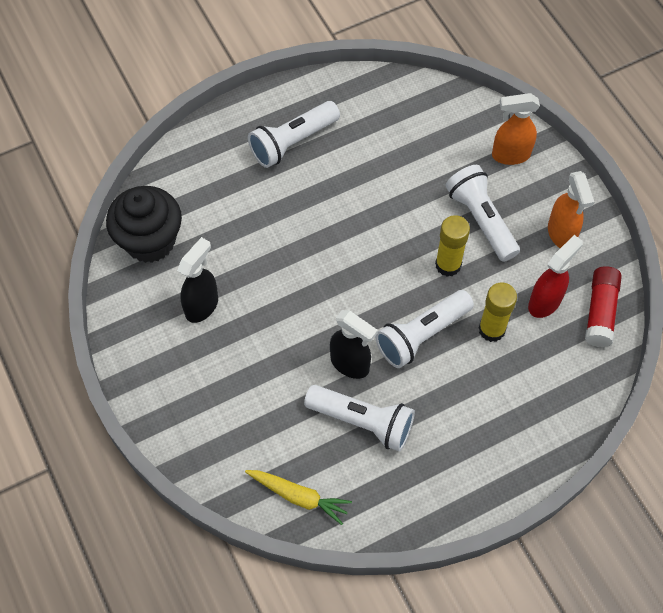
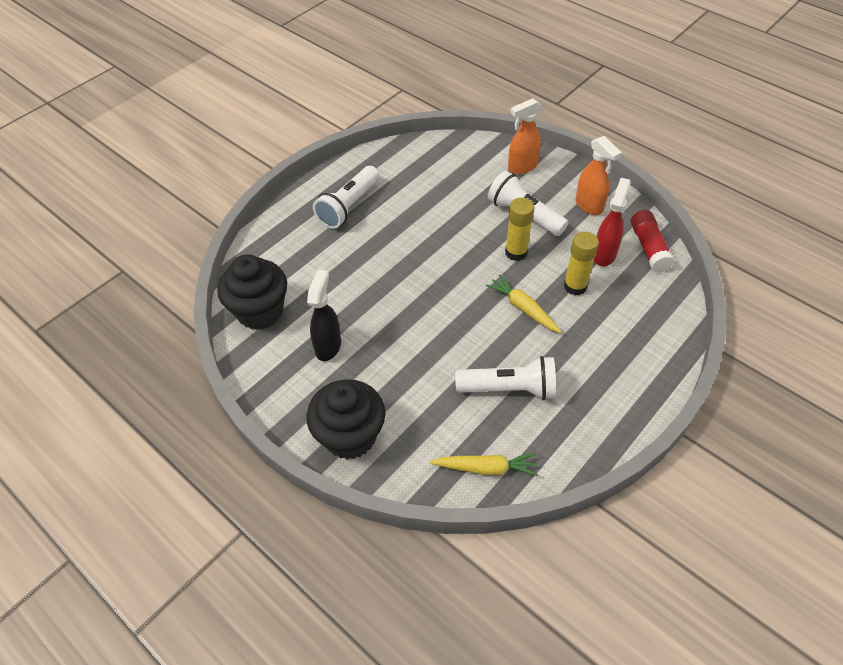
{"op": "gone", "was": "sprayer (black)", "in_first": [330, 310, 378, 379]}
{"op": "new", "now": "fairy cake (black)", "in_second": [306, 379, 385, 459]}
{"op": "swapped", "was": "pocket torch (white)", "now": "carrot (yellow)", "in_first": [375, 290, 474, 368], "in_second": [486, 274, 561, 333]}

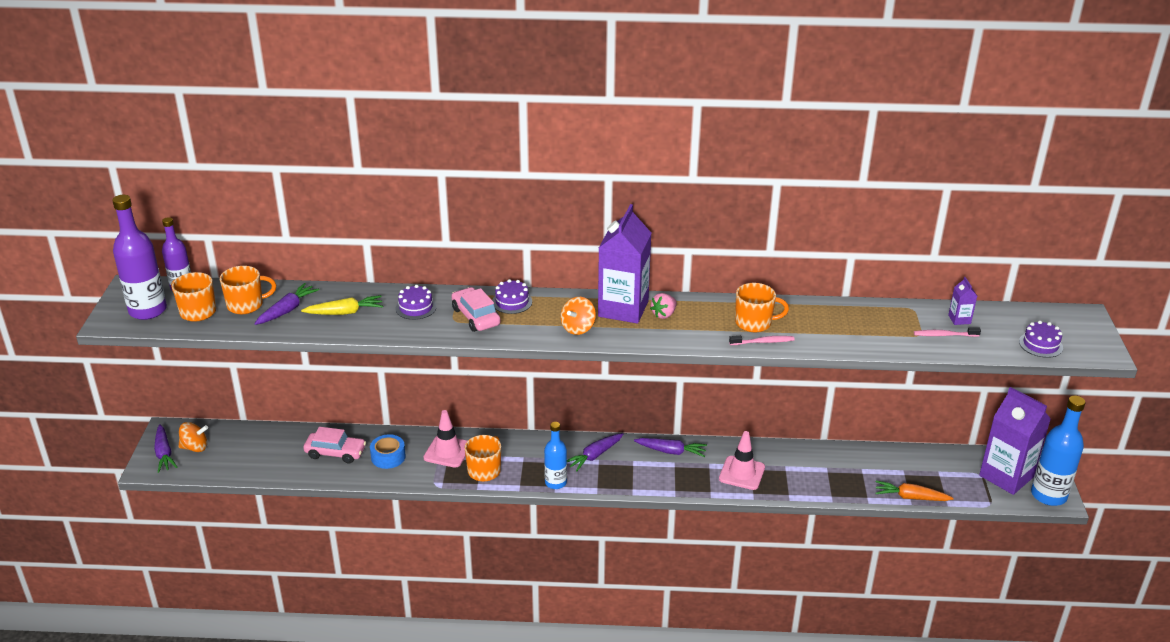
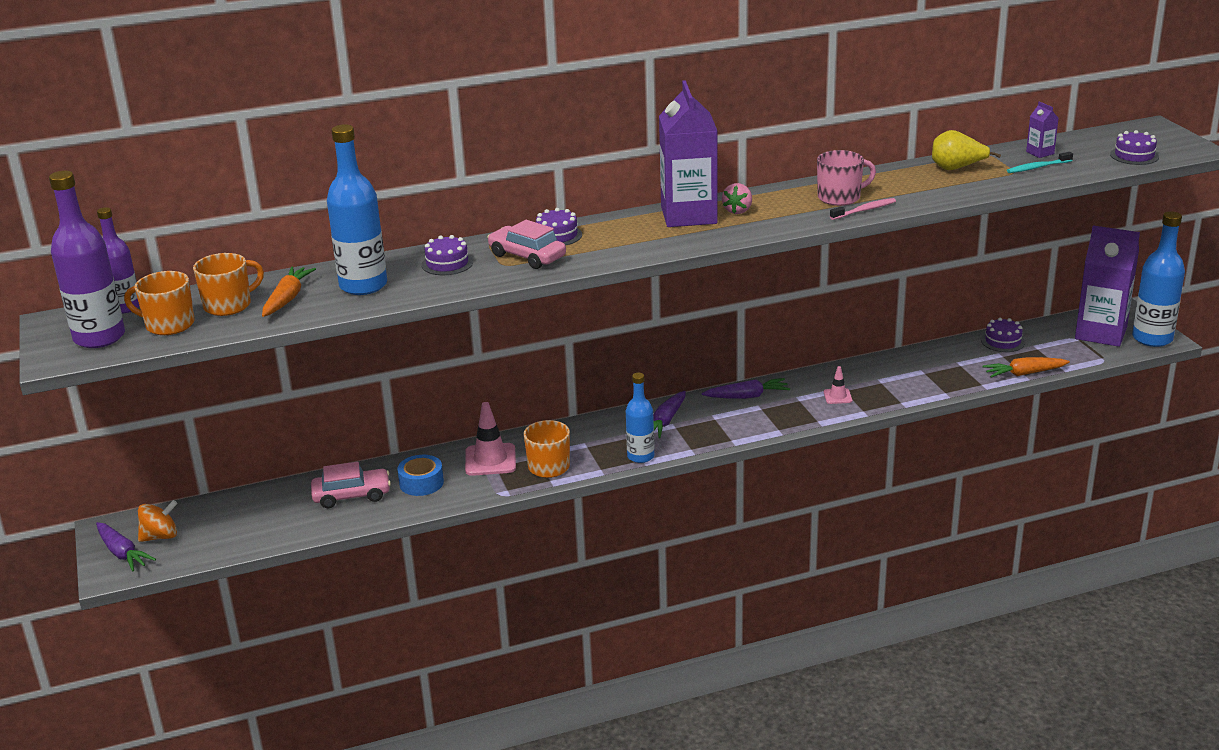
{"op": "gone", "was": "whirligig (orange)", "in_first": [561, 297, 596, 335]}
{"op": "new", "now": "toy pear (yellow)", "in_second": [932, 130, 1001, 170]}
{"op": "new", "now": "cake (royal purple)", "in_second": [981, 318, 1025, 352]}
{"op": "swapped", "was": "carrot (yellow)", "now": "flask (blue)", "in_first": [301, 295, 383, 315], "in_second": [327, 124, 387, 295]}
{"op": "repainted", "was": "carrot (royal purple)", "now": "carrot (orange)", "in_first": [254, 283, 319, 325], "in_second": [262, 267, 316, 317]}
{"op": "repainted", "was": "coffee mug (orange)", "now": "coffee mug (rose-pink)", "in_first": [735, 283, 789, 332], "in_second": [817, 150, 876, 206]}
{"op": "repainted", "was": "dental brush (rose-pink)", "now": "dental brush (turquoise)", "in_first": [914, 327, 981, 337], "in_second": [1007, 152, 1073, 173]}
{"op": "scaled", "was": "traffic cone (rose-pink)", "in_first": [719, 431, 765, 490], "in_second": [824, 366, 852, 404], "ratio": 0.54}

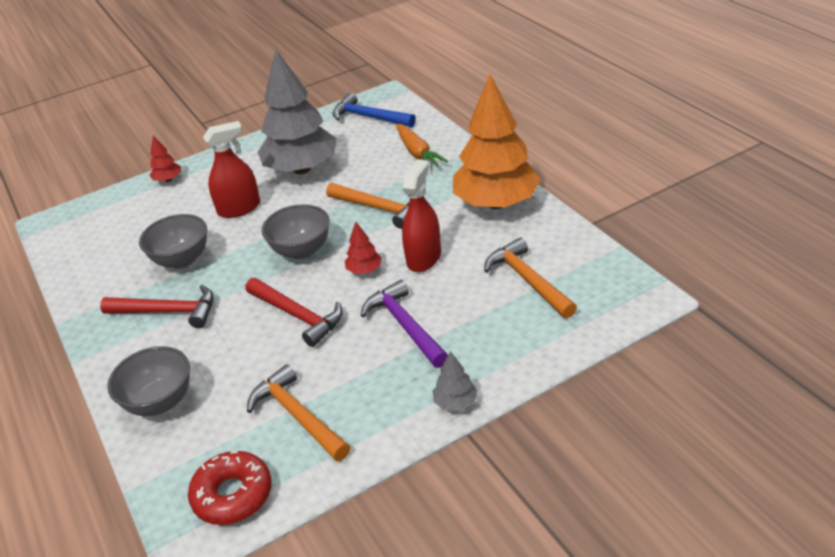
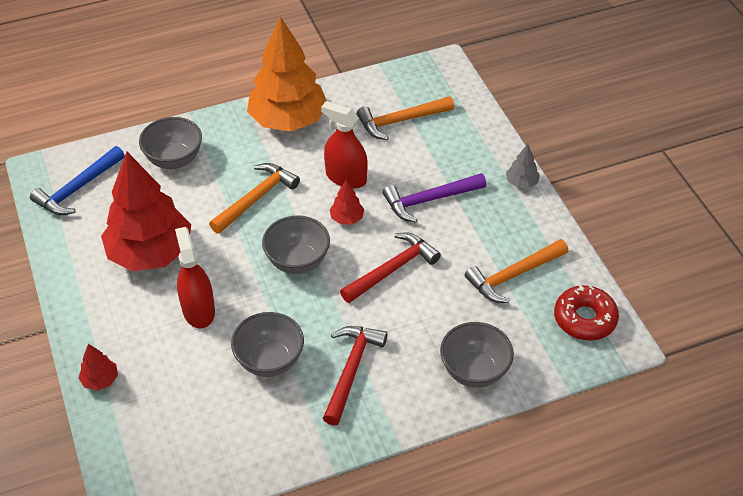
{"op": "swapped", "was": "carrot (orange)", "now": "serving bowl (gray)", "in_first": [396, 124, 448, 166], "in_second": [139, 117, 202, 169]}
{"op": "repainted", "was": "fir tree (gray)", "now": "fir tree (scarlet)", "in_first": [257, 48, 337, 174], "in_second": [101, 152, 191, 271]}

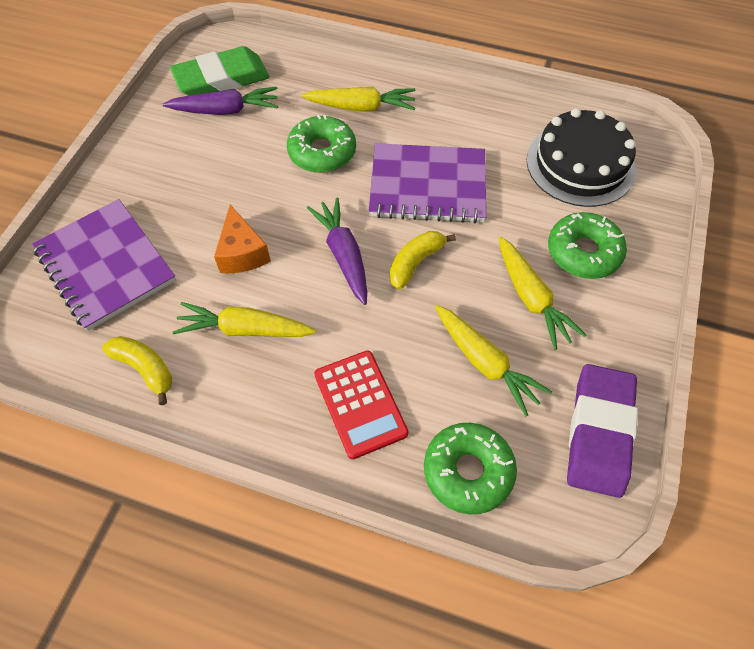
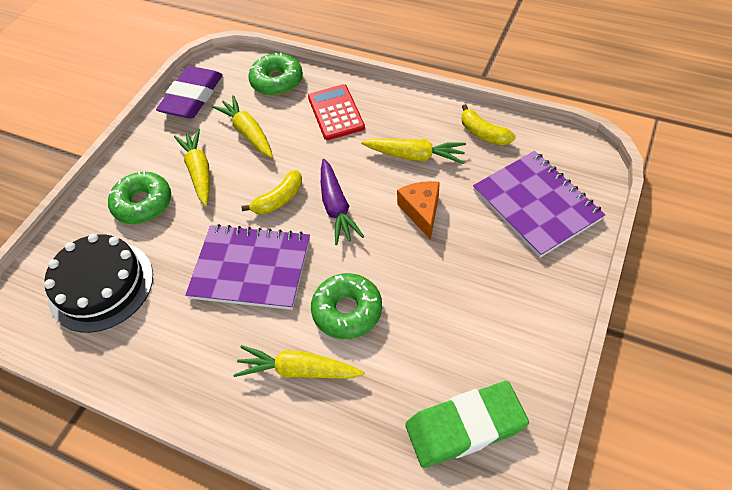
{"op": "gone", "was": "carrot (royal purple)", "in_first": [163, 87, 278, 115]}

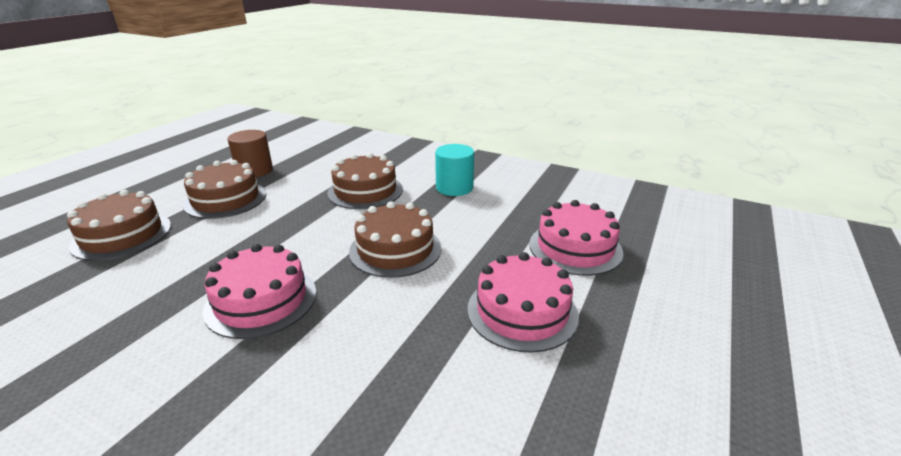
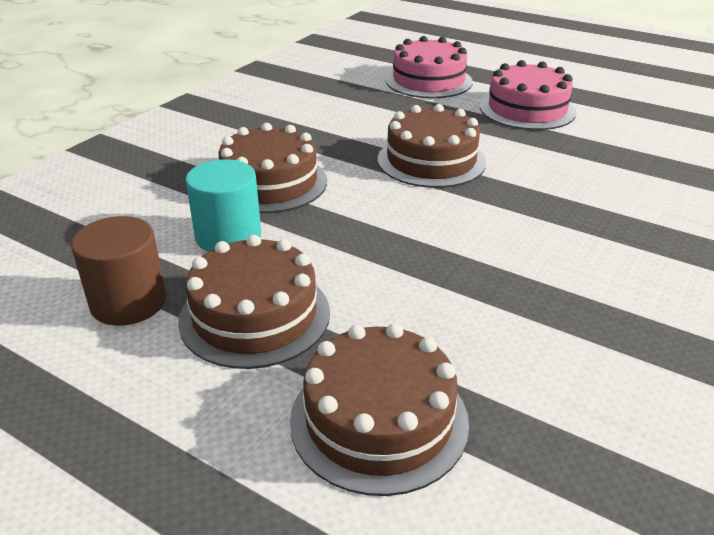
{"op": "gone", "was": "cake (rose-pink)", "in_first": [203, 244, 316, 339]}
{"op": "shifted", "was": "cylinder shape (turquoise)", "in_first": [435, 144, 474, 196], "in_second": [186, 159, 261, 252]}

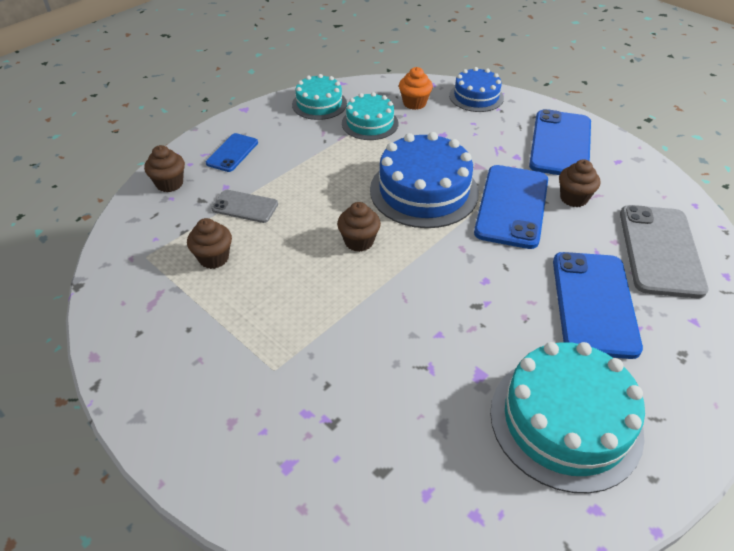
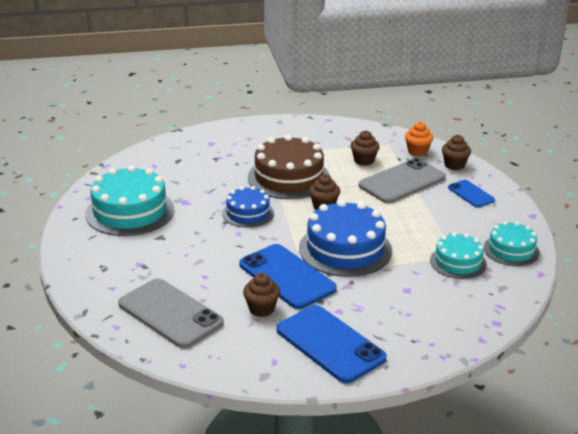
{"op": "gone", "was": "mobile phone (blue)", "in_first": [553, 252, 643, 359]}
{"op": "new", "now": "cake (dark brown)", "in_second": [248, 135, 330, 199]}
{"op": "shifted", "was": "fairy cake (orange)", "in_first": [399, 67, 433, 110], "in_second": [405, 121, 433, 156]}
{"op": "shifted", "was": "cake (blue)", "in_first": [449, 67, 504, 112], "in_second": [222, 186, 274, 228]}
{"op": "scaled", "was": "mobile phone (gray)", "in_first": [211, 190, 278, 223], "in_second": [359, 158, 446, 203], "ratio": 1.84}

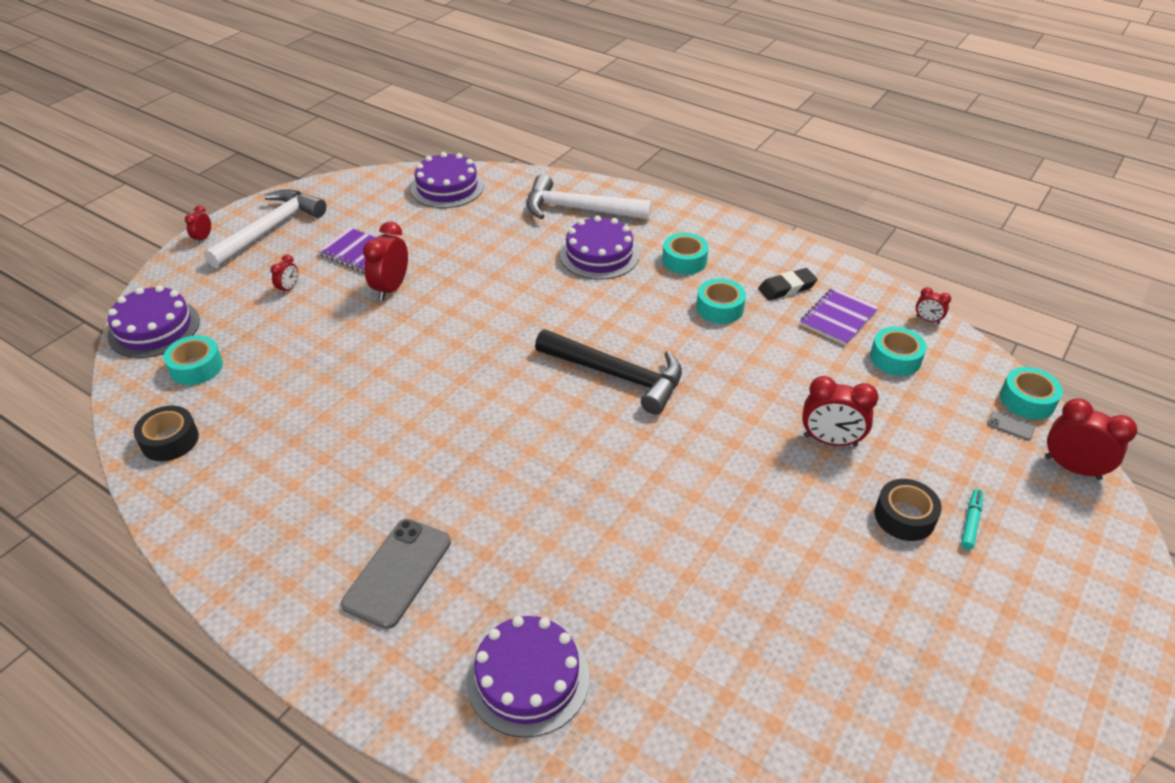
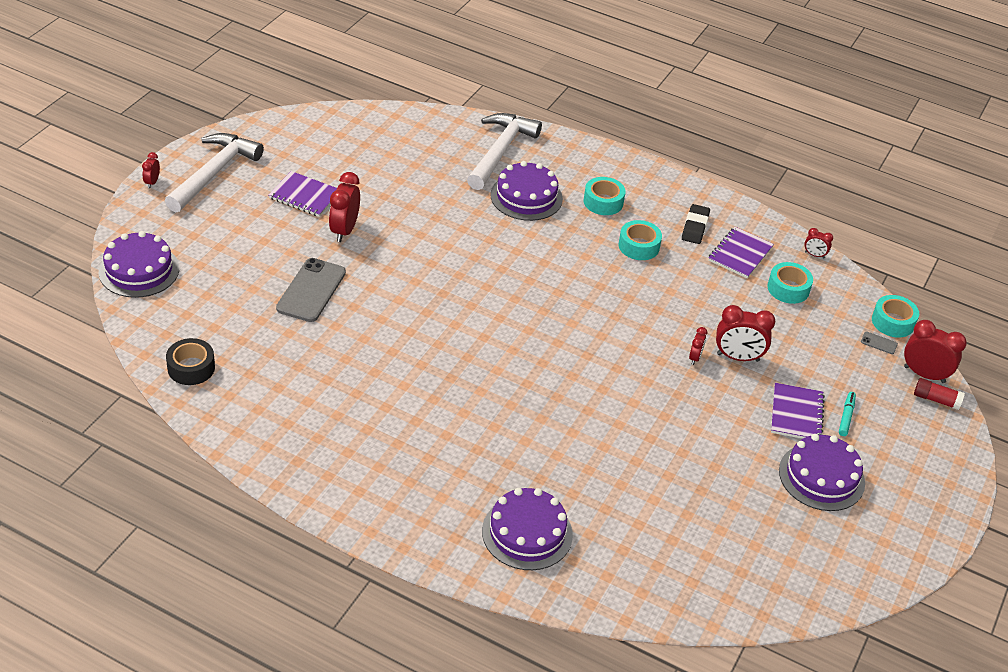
{"op": "gone", "was": "roll of tape (turquoise)", "in_first": [163, 335, 223, 385]}
{"op": "gone", "was": "hammer (black)", "in_first": [535, 329, 682, 415]}
{"op": "new", "now": "stick of glue (scarlet)", "in_second": [914, 378, 965, 410]}
{"op": "shifted", "was": "clock (scarlet)", "in_first": [270, 255, 298, 295], "in_second": [689, 327, 707, 365]}
{"op": "shifted", "was": "mobile phone (gray)", "in_first": [341, 519, 451, 629], "in_second": [276, 258, 346, 322]}
{"op": "shifted", "was": "cake (royal purple)", "in_first": [411, 152, 484, 208], "in_second": [779, 434, 865, 511]}
{"op": "swapped", "was": "roll of tape (black)", "now": "notebook (royal purple)", "in_first": [875, 479, 942, 541], "in_second": [771, 383, 825, 439]}
{"op": "rotated", "was": "hammer (white)", "in_first": [527, 174, 652, 220], "in_second": [467, 113, 542, 190], "clockwise": 105}
{"op": "rotated", "was": "gum eraser (black)", "in_first": [758, 268, 818, 300], "in_second": [682, 204, 710, 244], "clockwise": -45}

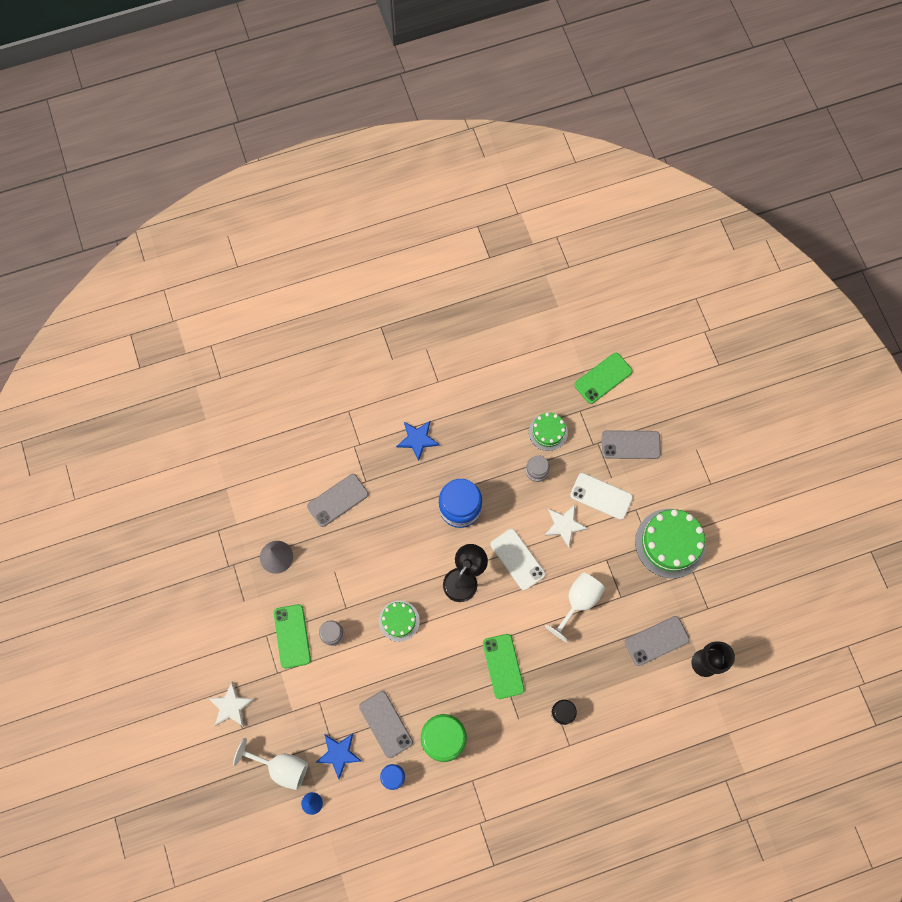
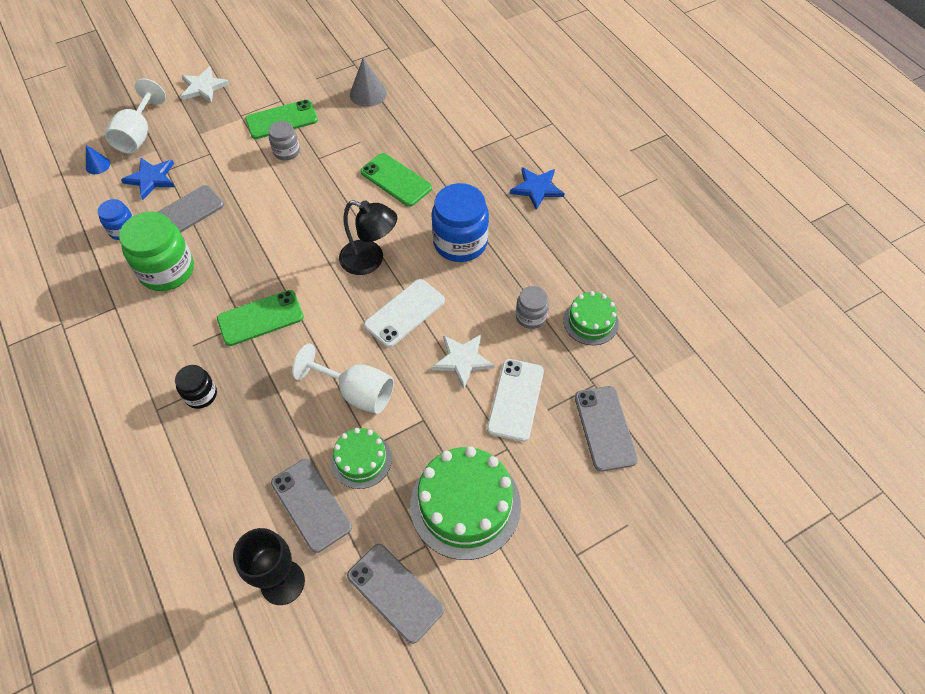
{"op": "shifted", "was": "mobile phone (gray)", "in_first": [307, 474, 368, 527], "in_second": [347, 544, 444, 644]}
{"op": "shifted", "was": "cake (green)", "in_first": [379, 601, 420, 642], "in_second": [331, 428, 392, 489]}
{"op": "shifted", "was": "mobile phone (green)", "in_first": [574, 353, 633, 404], "in_second": [360, 153, 432, 207]}

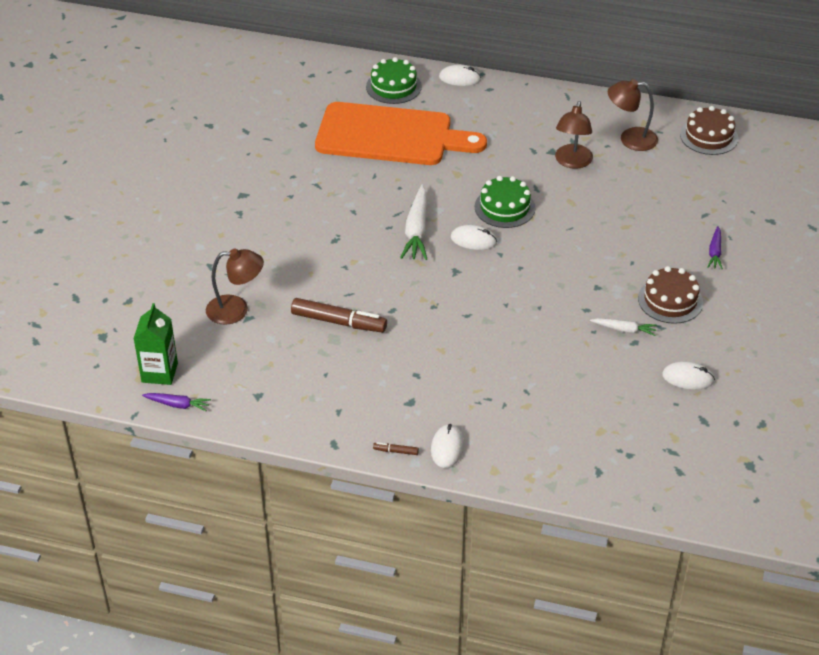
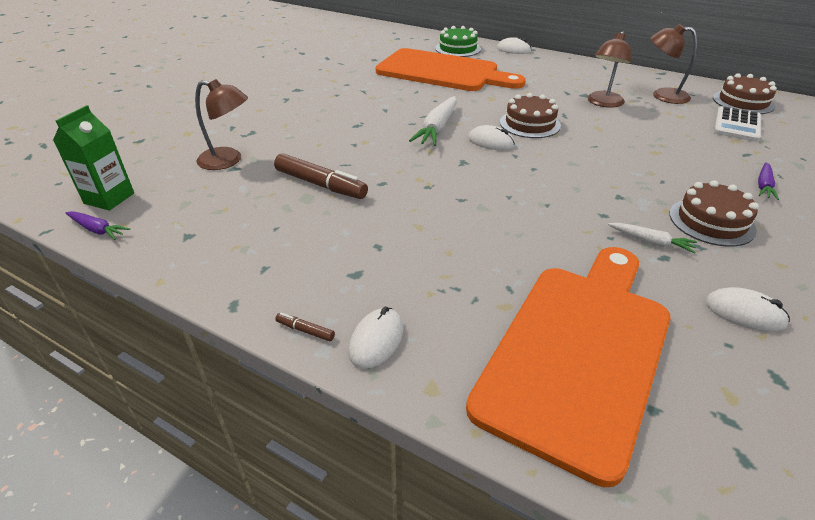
{"op": "new", "now": "chopping board (orange)", "in_second": [466, 247, 671, 487]}
{"op": "new", "now": "calculator (white)", "in_second": [714, 106, 761, 142]}
{"op": "repainted", "was": "cake (green)", "now": "cake (dark brown)", "in_first": [475, 176, 535, 228], "in_second": [500, 93, 561, 138]}

